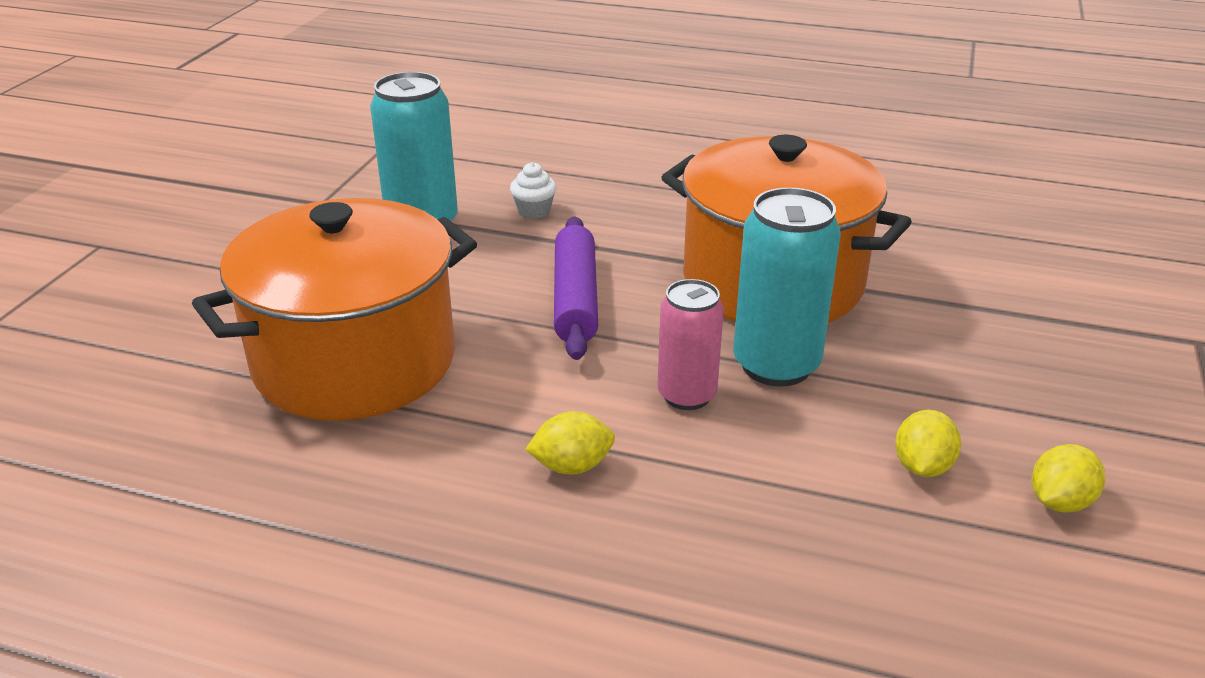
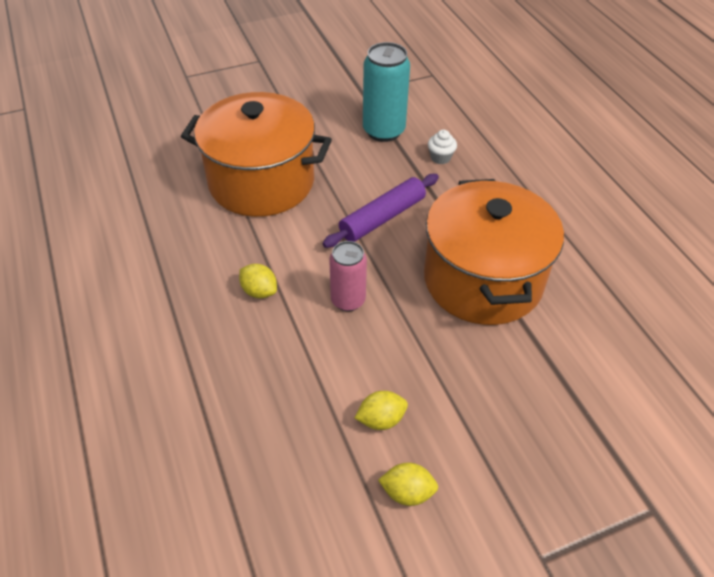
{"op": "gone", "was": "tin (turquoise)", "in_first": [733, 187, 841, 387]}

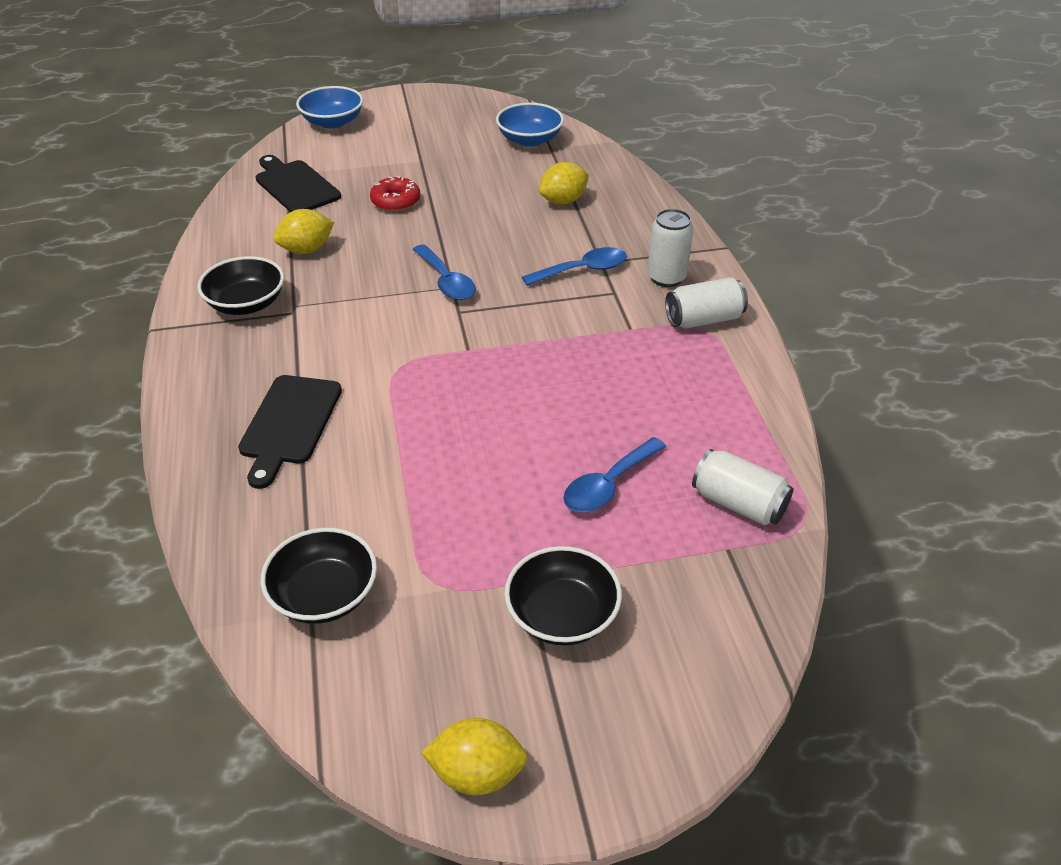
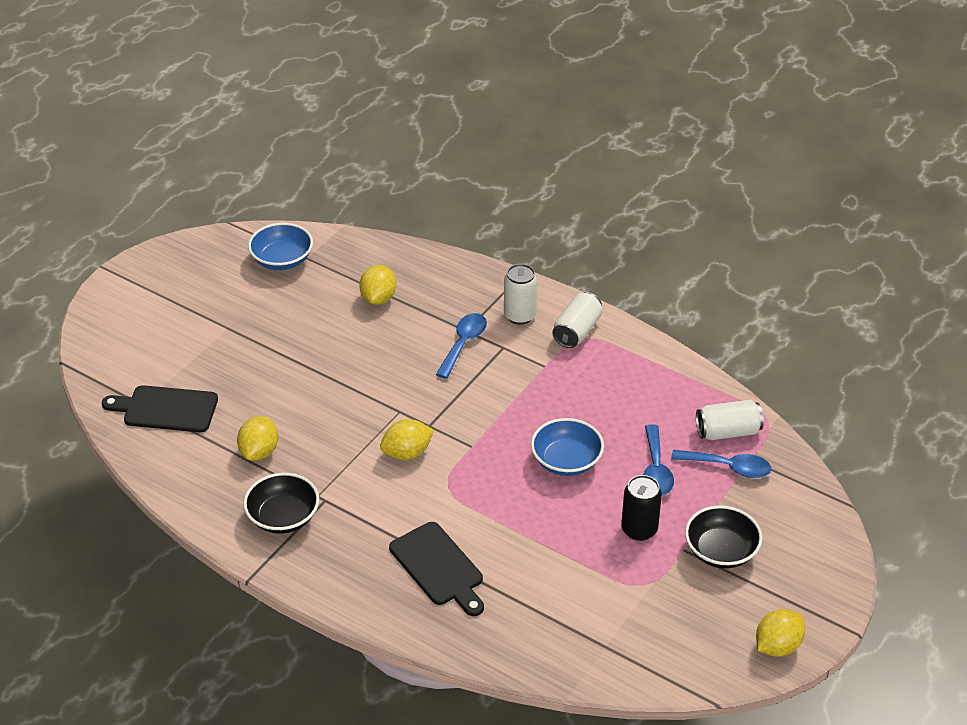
{"op": "gone", "was": "serving bowl (black)", "in_first": [261, 528, 377, 624]}
{"op": "gone", "was": "doughnut (scarlet)", "in_first": [370, 176, 420, 212]}
{"op": "new", "now": "citrus fruit (yellow)", "in_second": [380, 419, 434, 460]}
{"op": "new", "now": "tin (black)", "in_second": [621, 475, 662, 541]}
{"op": "shifted", "was": "serving bowl (blue)", "in_first": [296, 86, 363, 129], "in_second": [531, 418, 604, 476]}
{"op": "shifted", "was": "teaspoon (blue)", "in_first": [412, 245, 476, 300], "in_second": [671, 450, 771, 478]}

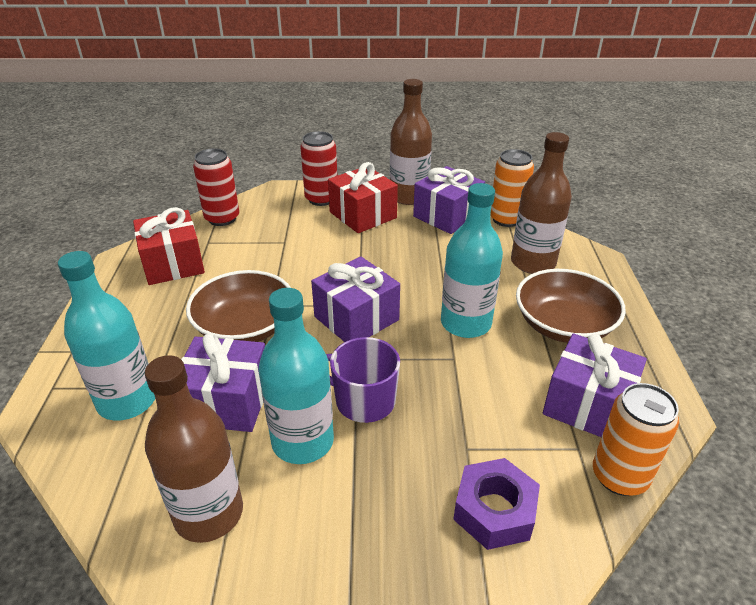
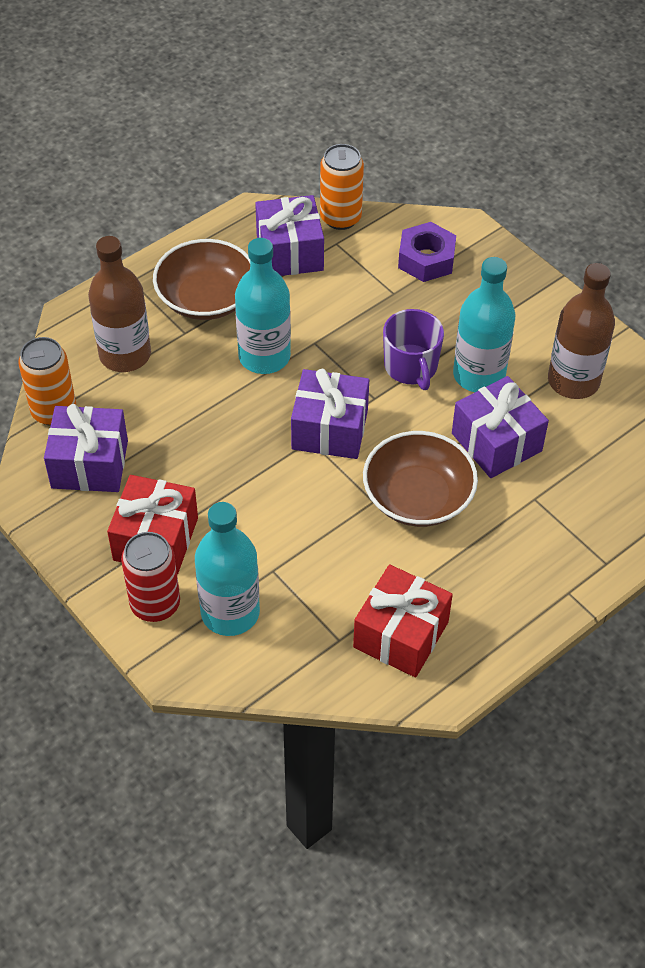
{"op": "gone", "was": "tin (scarlet)", "in_first": [193, 148, 239, 226]}
{"op": "gone", "was": "flask (dark brown)", "in_first": [390, 79, 432, 205]}
{"op": "shifted", "was": "flask (turquoise)", "in_first": [58, 251, 155, 421], "in_second": [195, 502, 260, 636]}

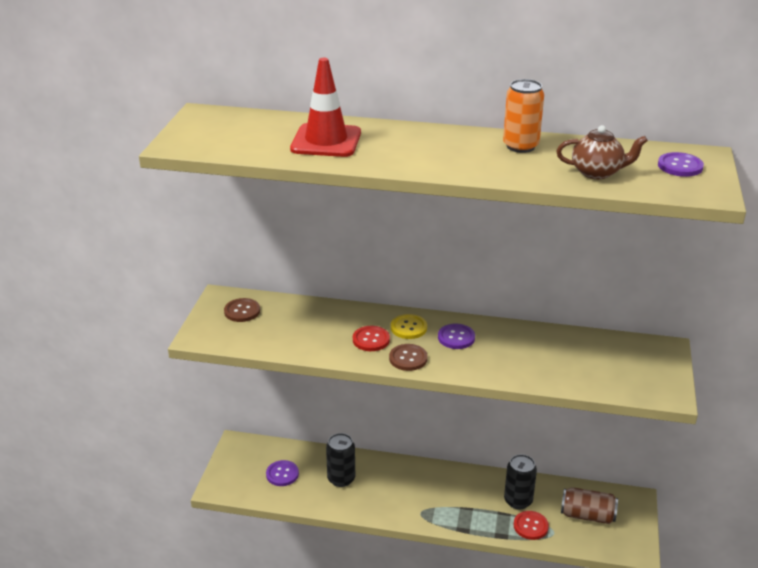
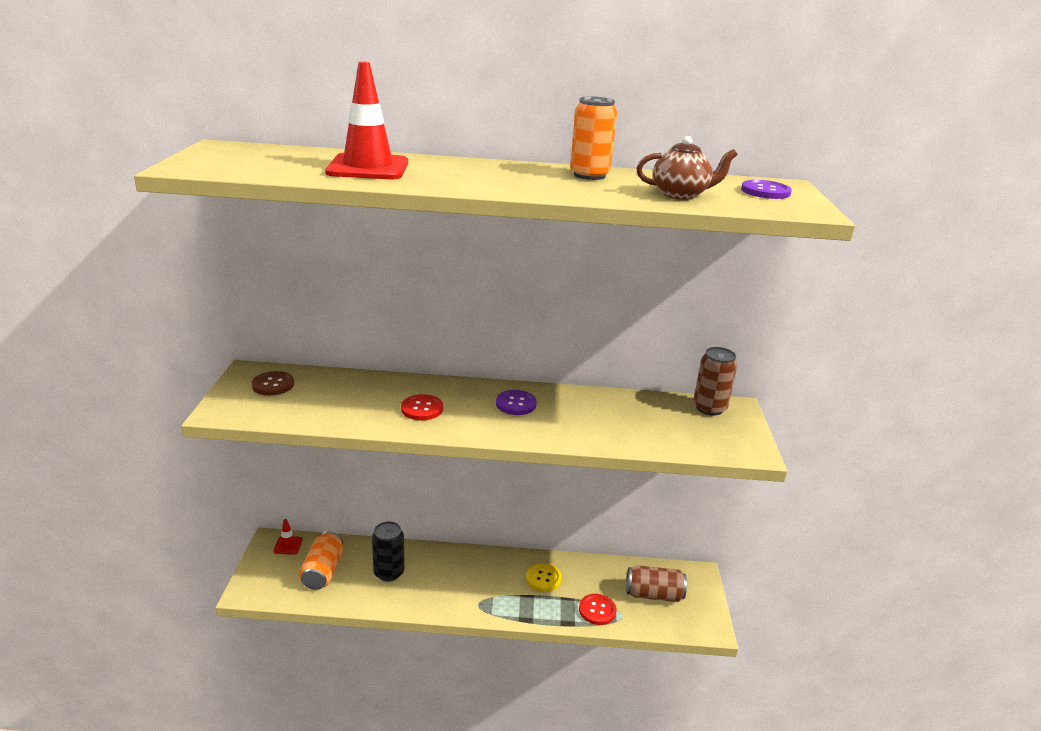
{"op": "gone", "was": "sewing button (dark brown)", "in_first": [389, 344, 428, 371]}
{"op": "gone", "was": "tin (black)", "in_first": [504, 454, 537, 509]}
{"op": "new", "now": "traffic cone (scarlet)", "in_second": [273, 519, 303, 555]}
{"op": "new", "now": "tin (dark brown)", "in_second": [693, 347, 737, 416]}
{"op": "shifted", "was": "sewing button (yellow)", "in_first": [391, 314, 427, 339], "in_second": [526, 563, 562, 592]}
{"op": "swapped", "was": "sewing button (royal purple)", "now": "tin (orange)", "in_first": [266, 460, 299, 486], "in_second": [299, 531, 343, 590]}

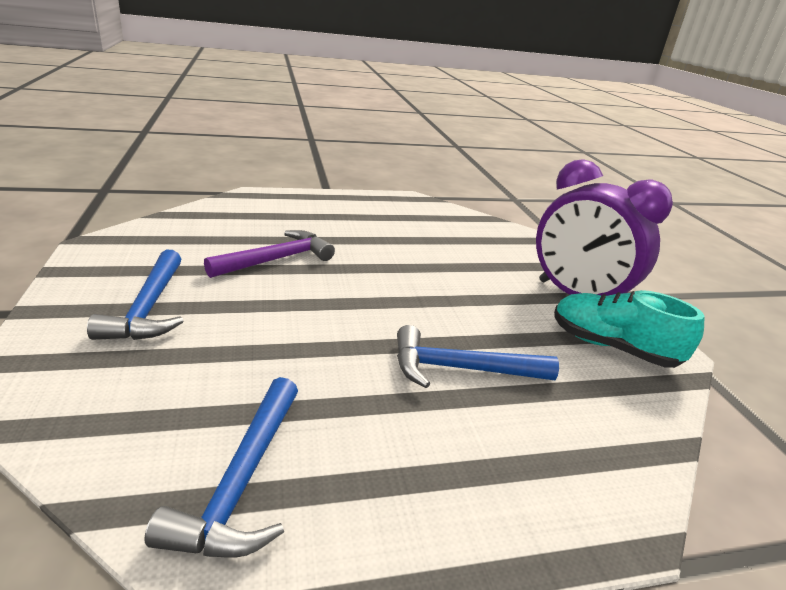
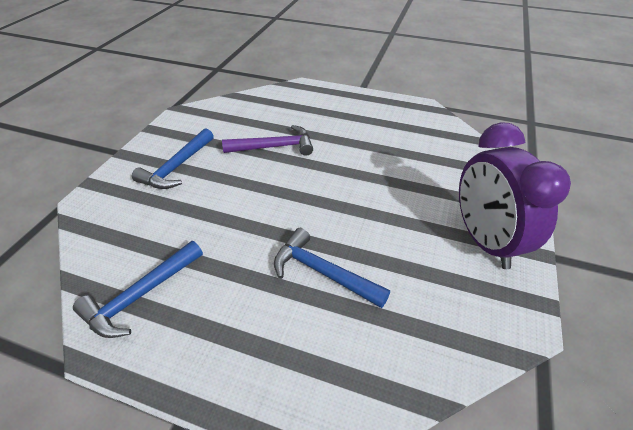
{"op": "gone", "was": "sneaker (turquoise)", "in_first": [554, 290, 705, 368]}

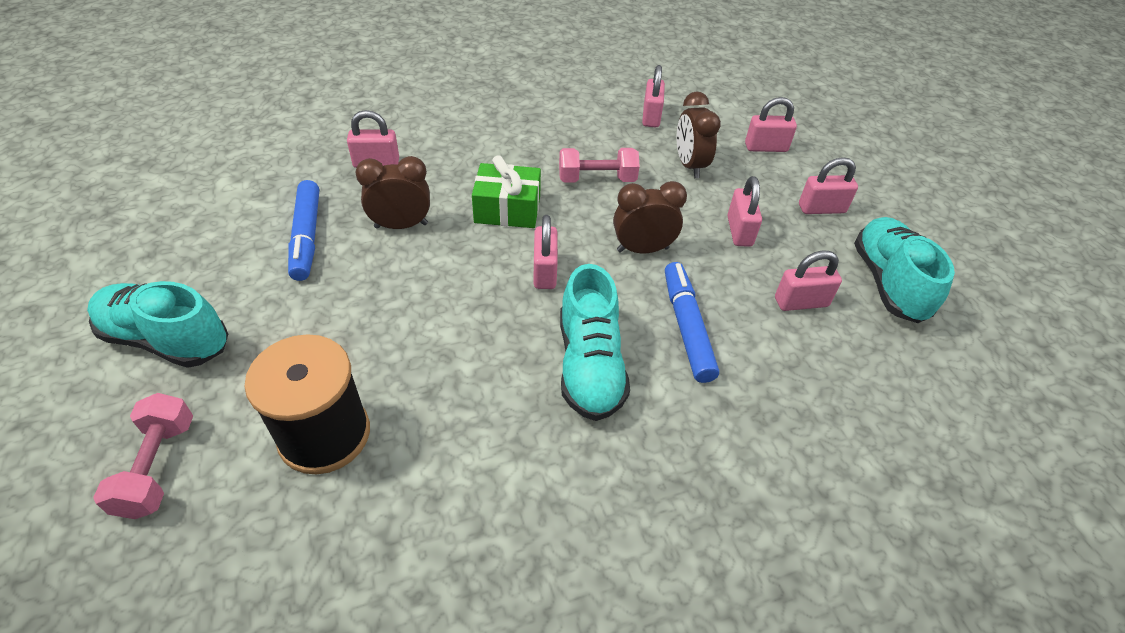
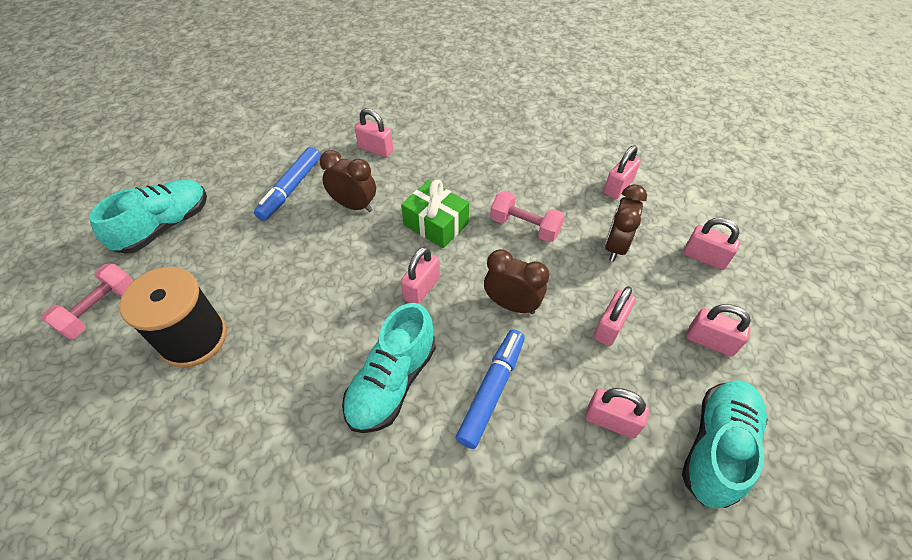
{"op": "rotated", "was": "sneaker (turquoise)", "in_first": [87, 281, 228, 368], "in_second": [89, 179, 207, 254], "clockwise": 75}

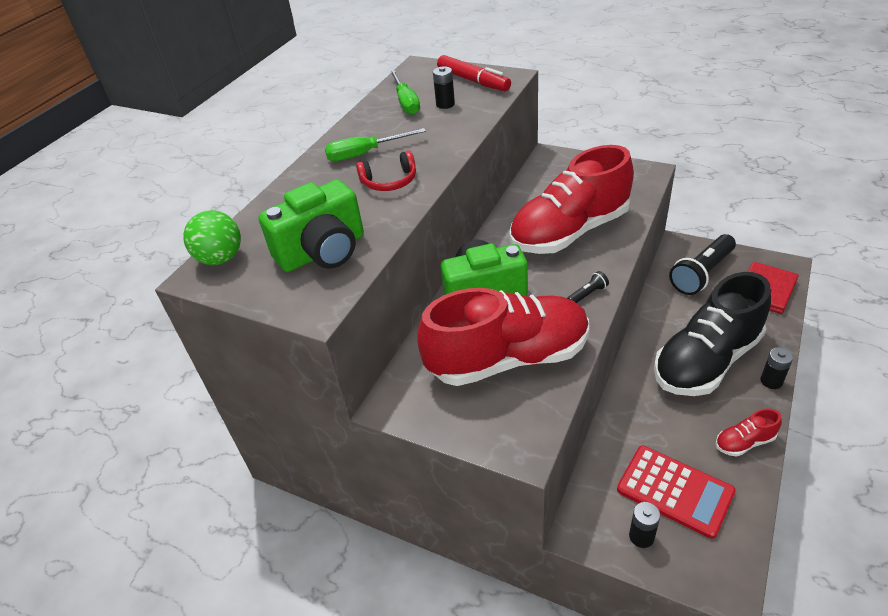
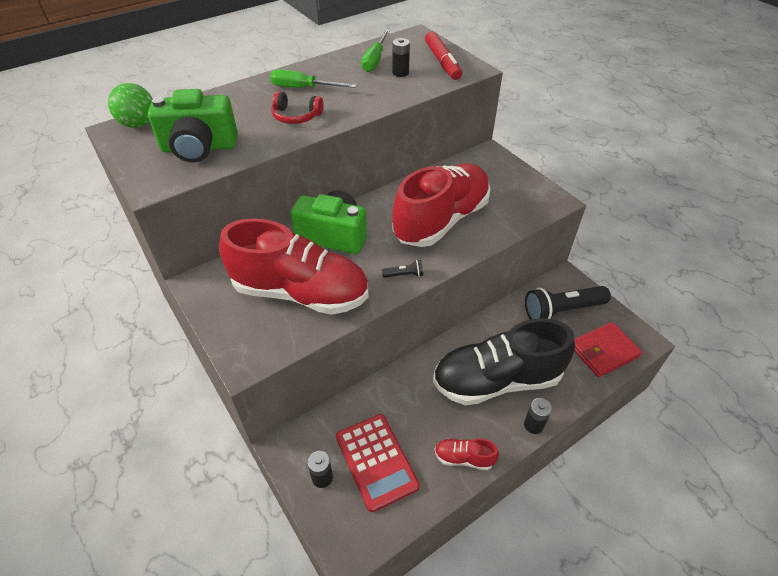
{"op": "rotated", "was": "sneaker (scarlet)", "in_first": [509, 145, 634, 254], "in_second": [392, 164, 491, 247], "clockwise": 135}

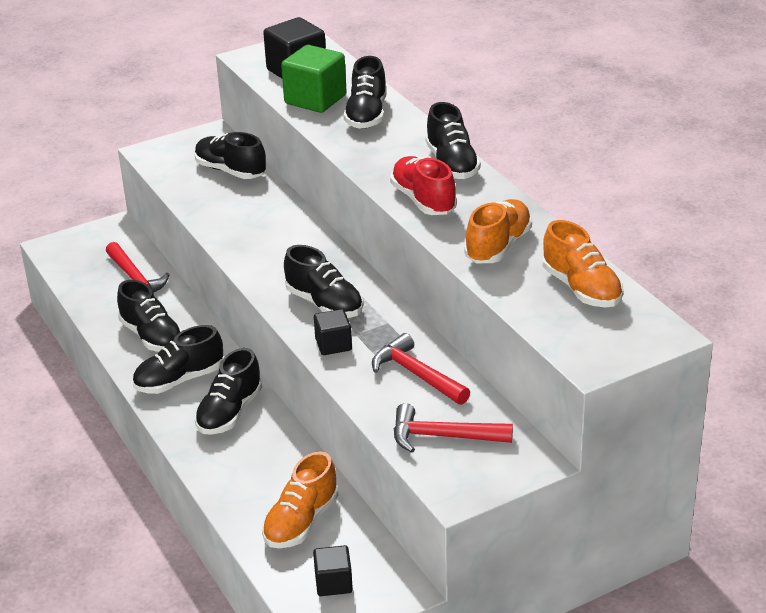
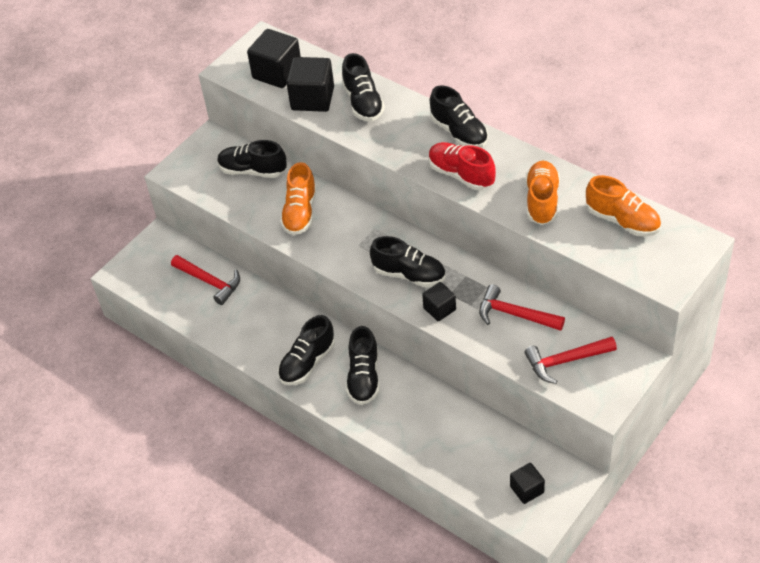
{"op": "gone", "was": "sneaker (black)", "in_first": [117, 280, 183, 352]}
{"op": "shifted", "was": "sneaker (orange)", "in_first": [262, 451, 338, 548], "in_second": [280, 162, 317, 235]}
{"op": "repainted", "was": "block (green)", "now": "block (black)", "in_first": [281, 45, 347, 113], "in_second": [286, 57, 334, 112]}

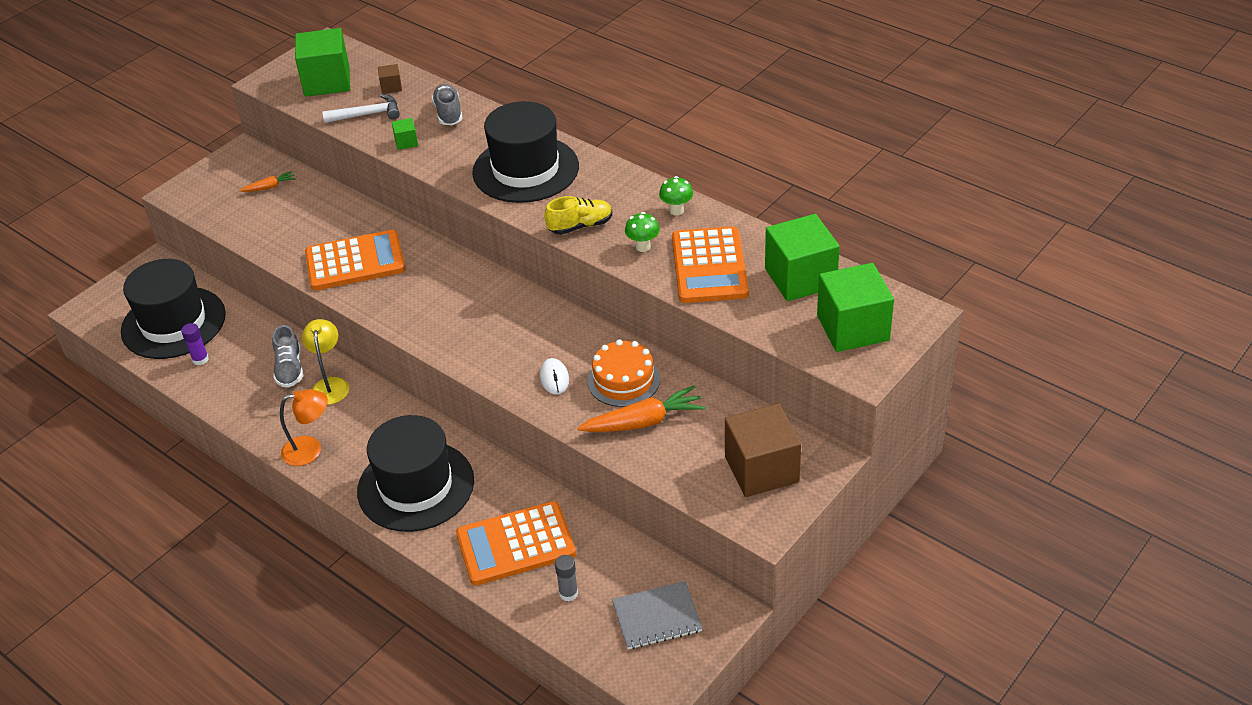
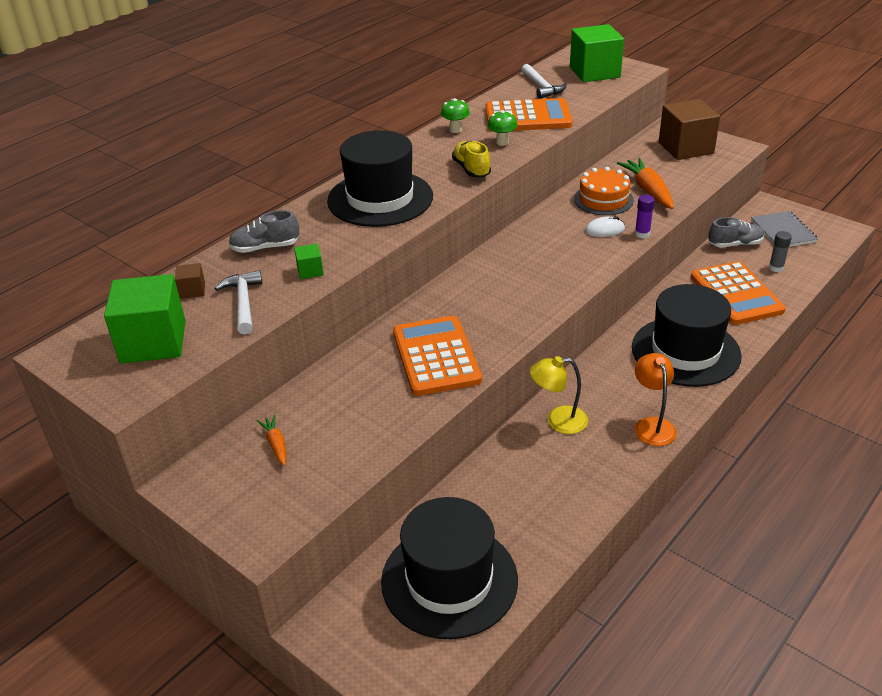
{"op": "shifted", "was": "stick of glue (royal purple)", "in_first": [181, 323, 209, 365], "in_second": [635, 195, 655, 238]}
{"op": "shifted", "was": "sneaker (gray)", "in_first": [272, 325, 303, 388], "in_second": [708, 217, 764, 248]}
{"op": "swapped", "was": "block (green)", "now": "hammer (white)", "in_first": [765, 214, 840, 301], "in_second": [521, 64, 567, 99]}

